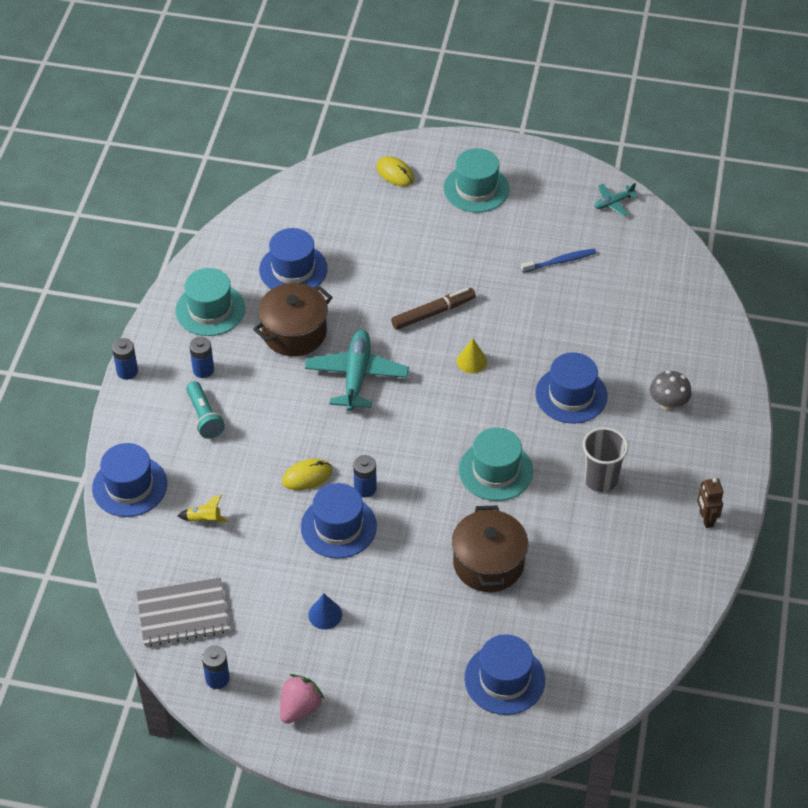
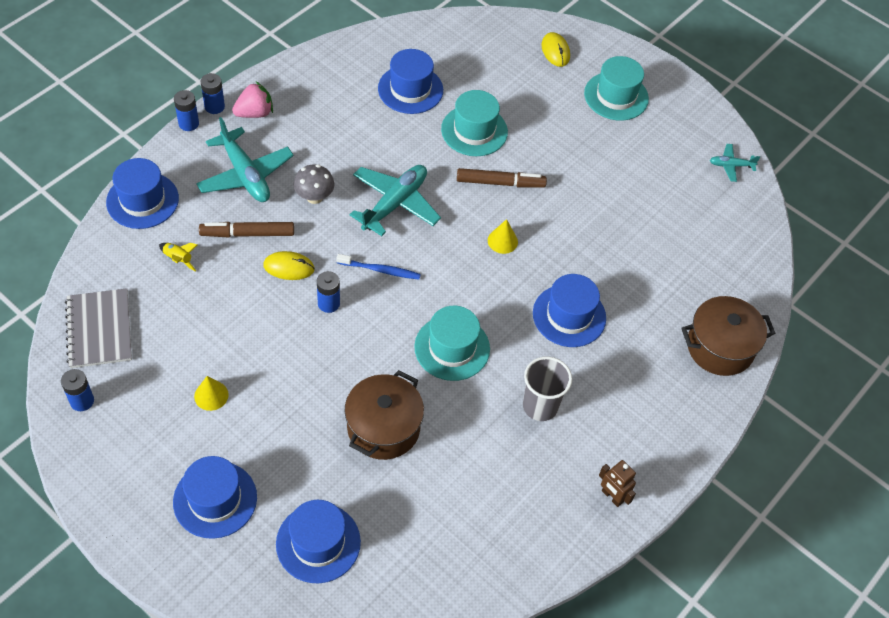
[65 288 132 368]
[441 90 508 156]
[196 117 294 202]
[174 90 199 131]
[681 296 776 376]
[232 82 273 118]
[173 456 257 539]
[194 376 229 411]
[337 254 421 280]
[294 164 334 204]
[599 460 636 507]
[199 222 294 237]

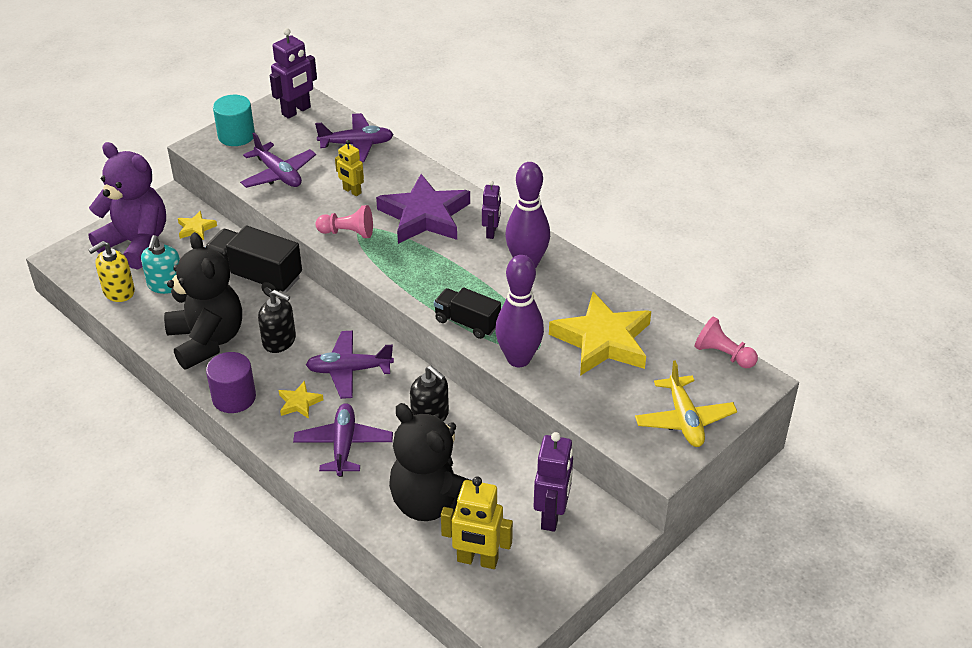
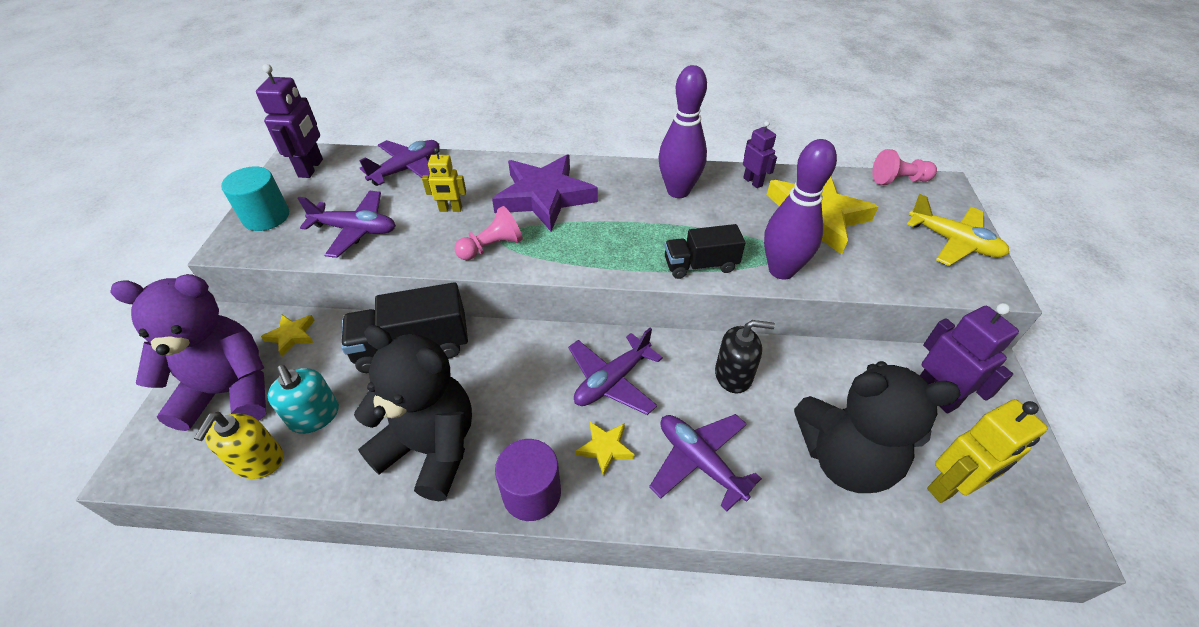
[258 290 296 353] (first image)
[743 121 777 188]

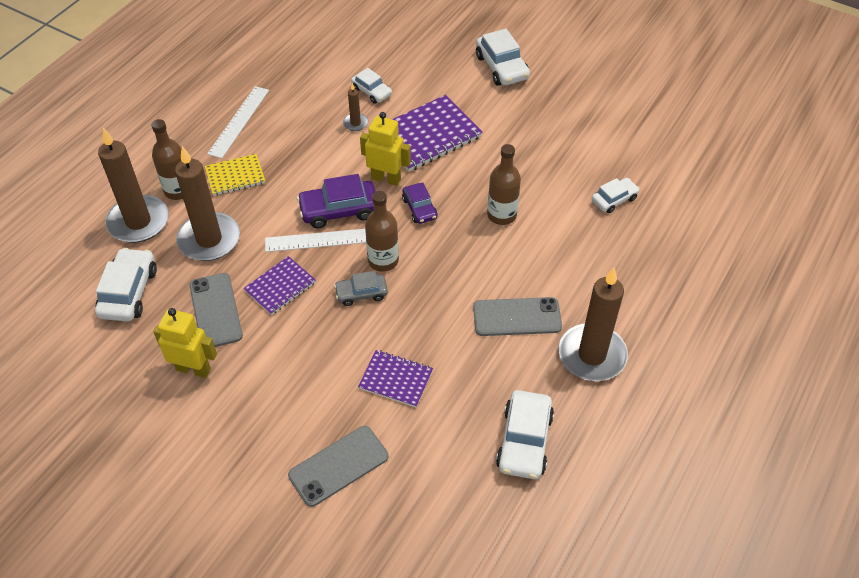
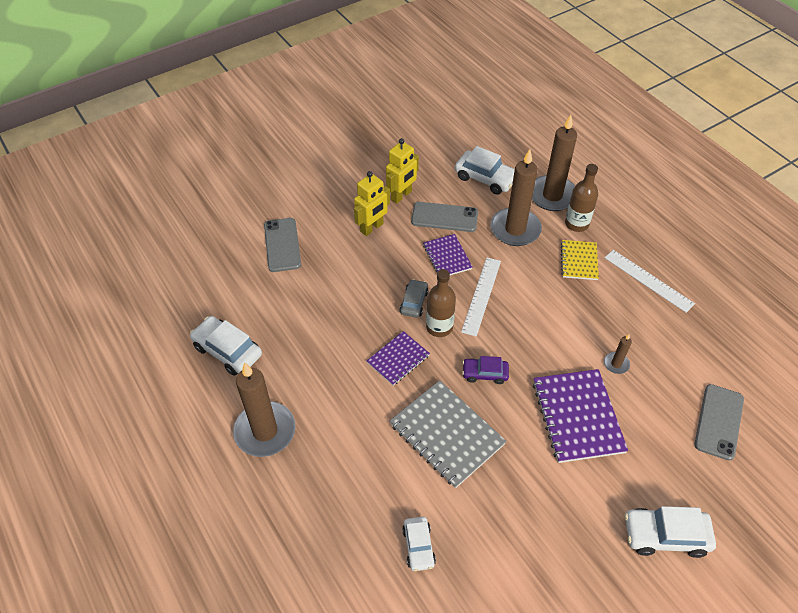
[297 174 376 228] (first image)
[351 68 392 104] (first image)
[367 331 430 386]
[354 171 390 236]
[695 384 744 461]
[390 380 507 488]

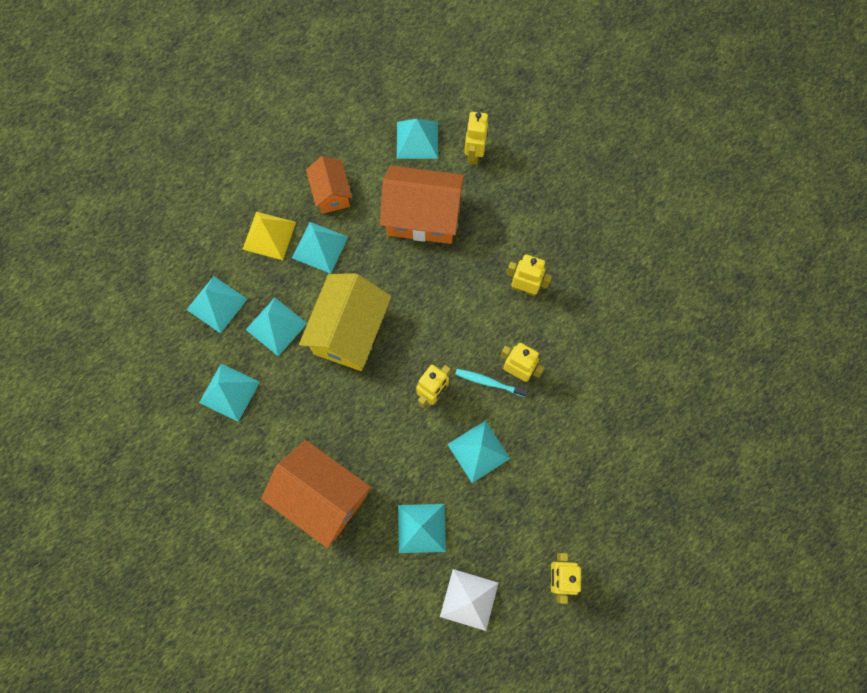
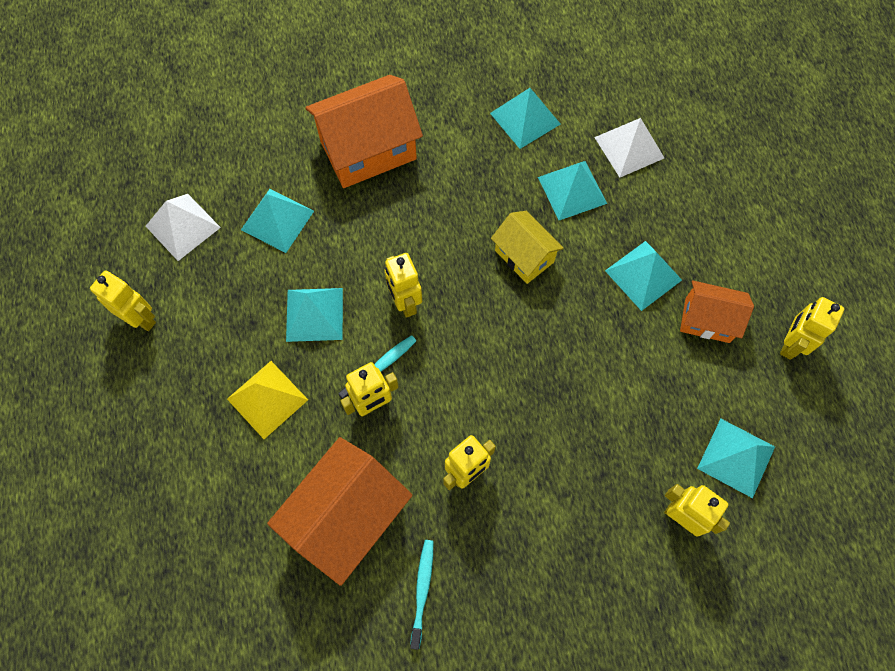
[594 118 664 177]
[227 361 308 439]
[491 211 564 284]
[267 437 413 586]
[410 540 433 650]
[780 297 844 360]

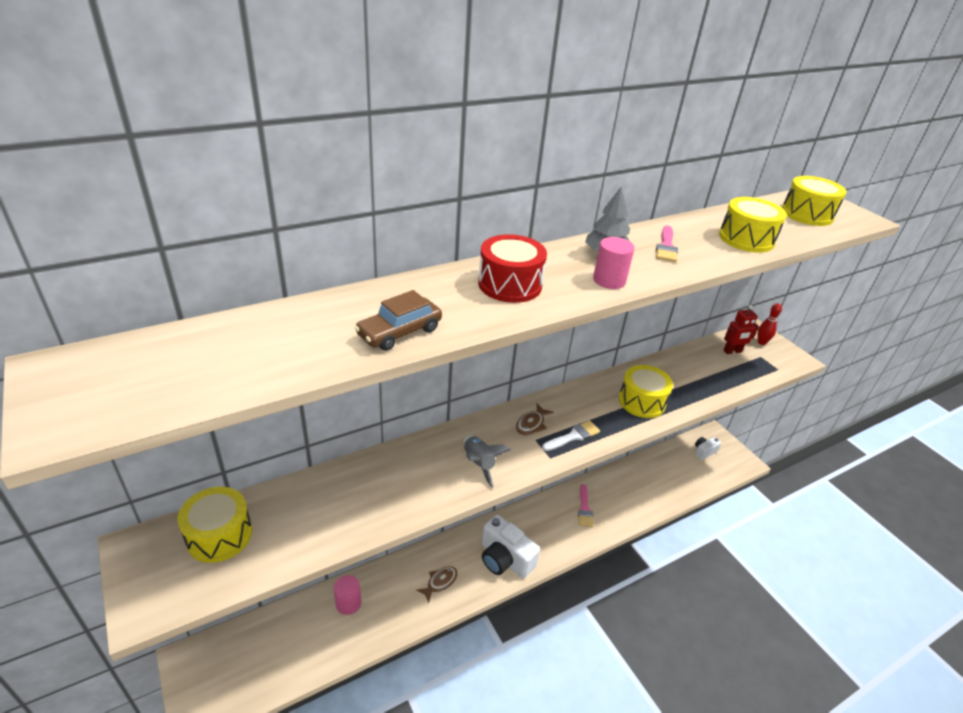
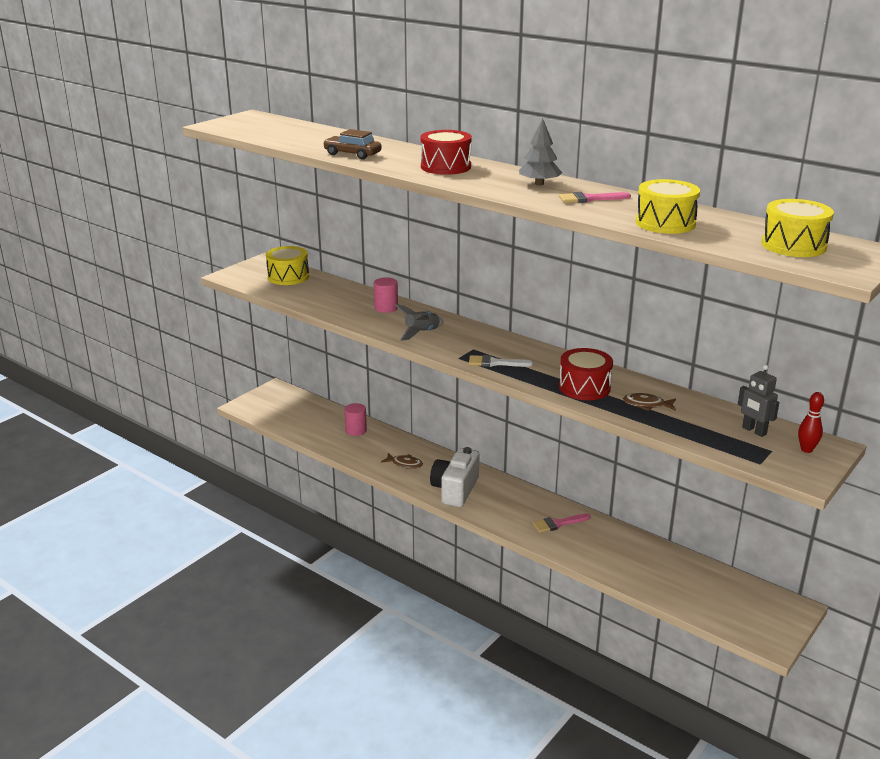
[623 393 676 411]
[469 355 533 367]
[374 277 398 313]
[559 348 613 400]
[695 437 721 460] (first image)
[738 364 779 437]

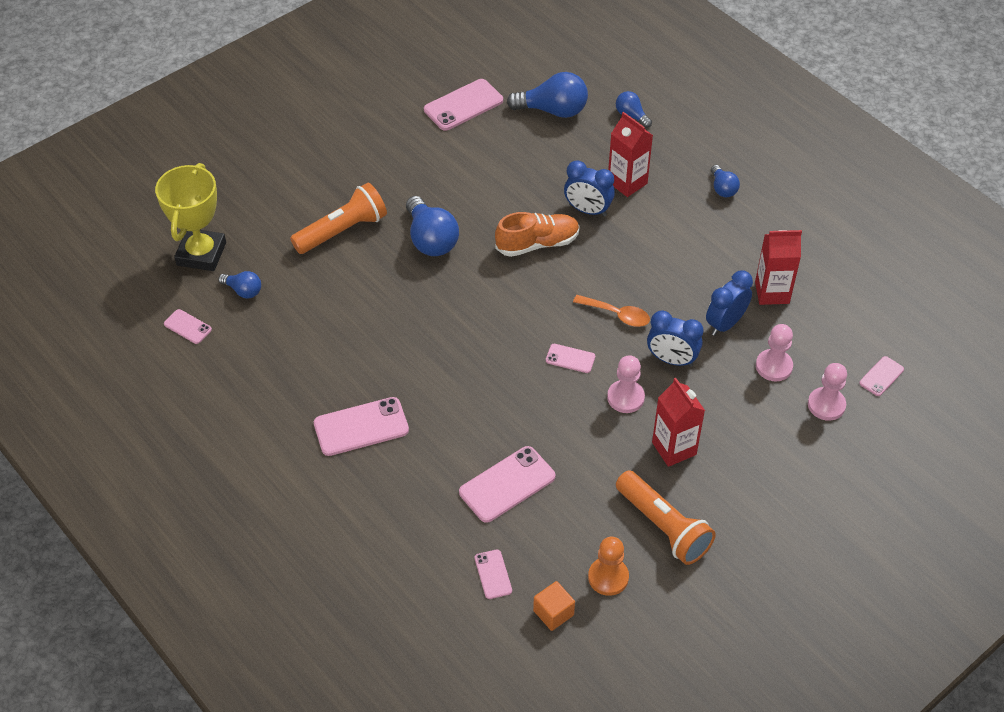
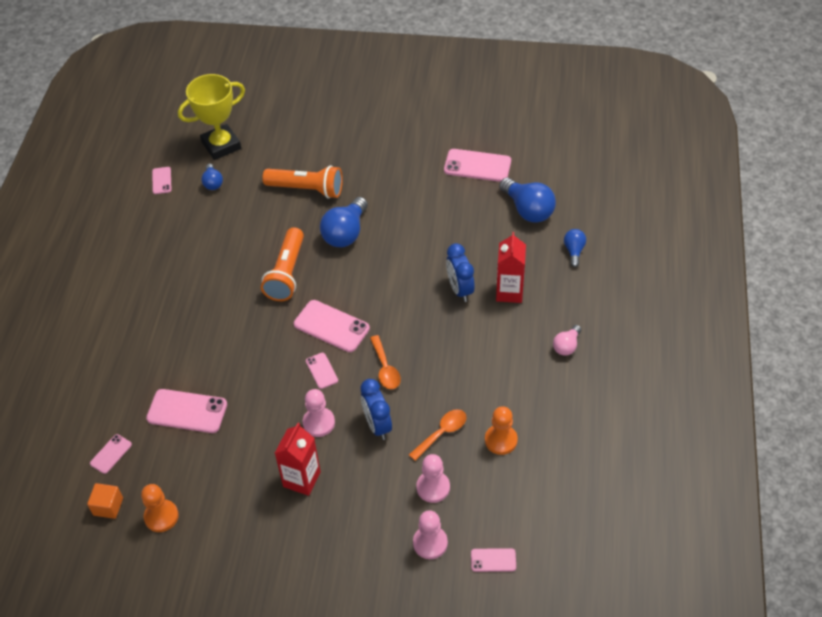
[294 300 370 352]
[495 212 580 257] (first image)
[261 227 304 301]
[409 409 467 461]
[553 325 581 356]
[485 406 518 455]

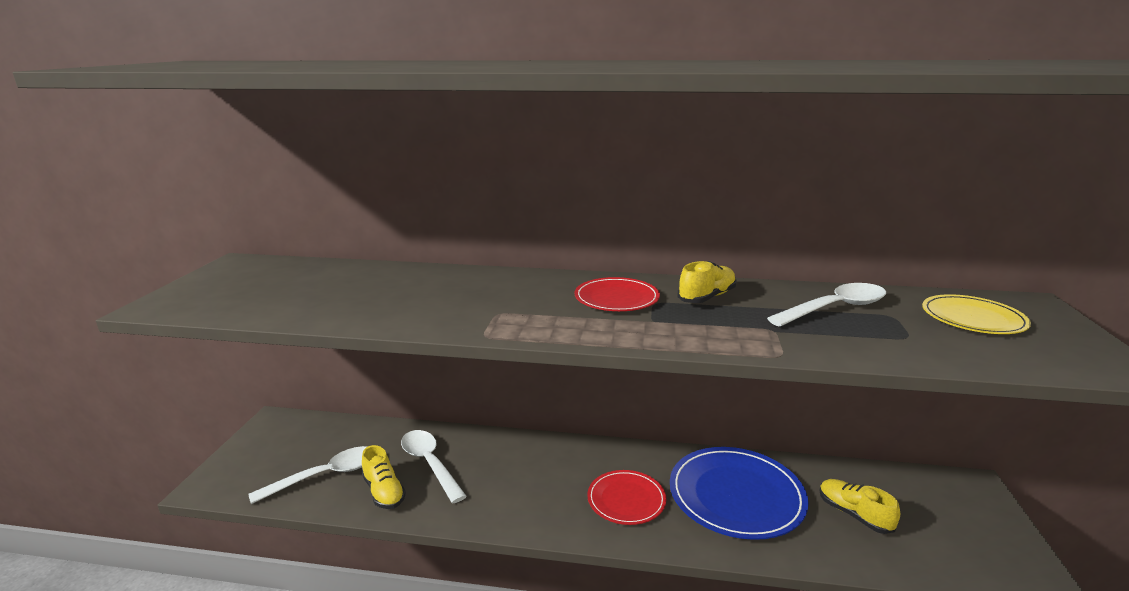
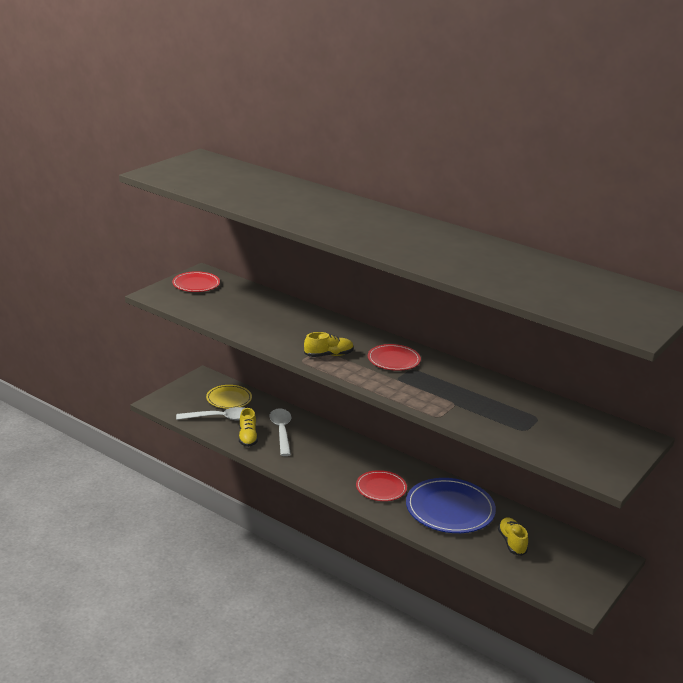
[304 332 354 357]
[767 283 886 327] (first image)
[206 385 252 409]
[172 271 220 292]

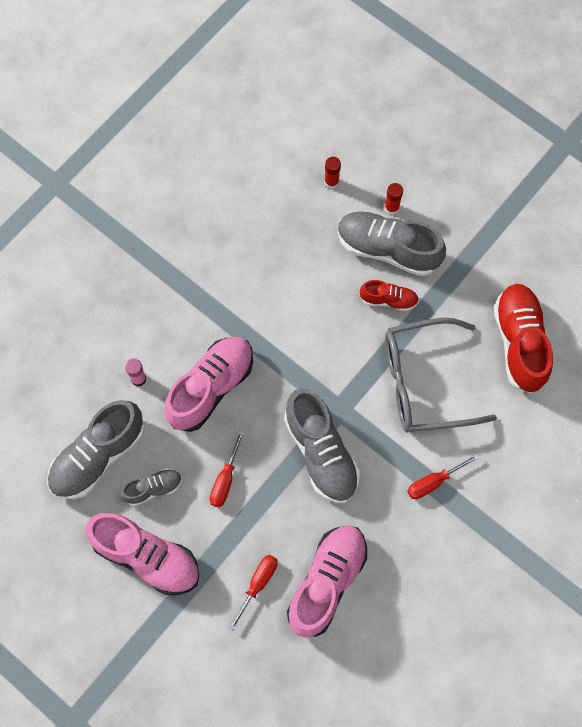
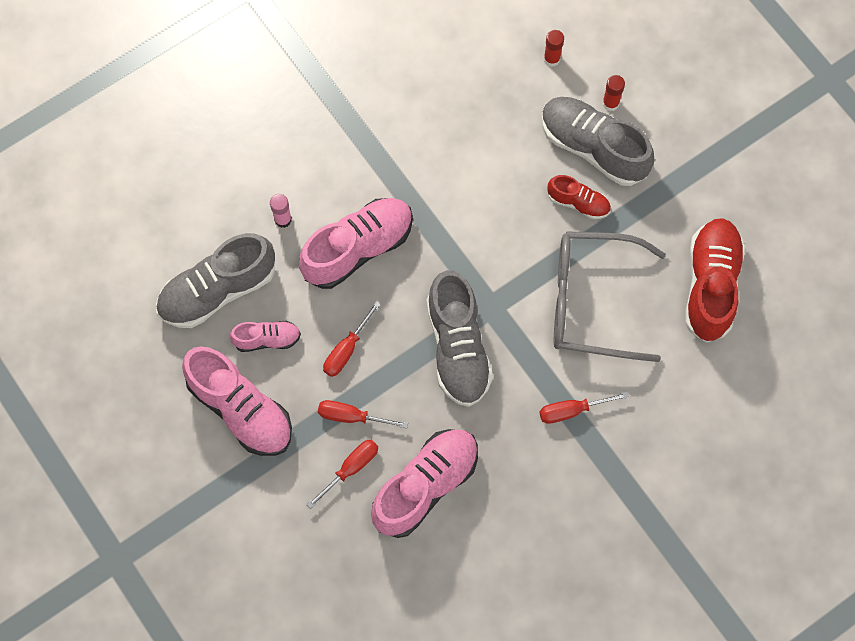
[230 321 301 352]
[318 400 408 428]

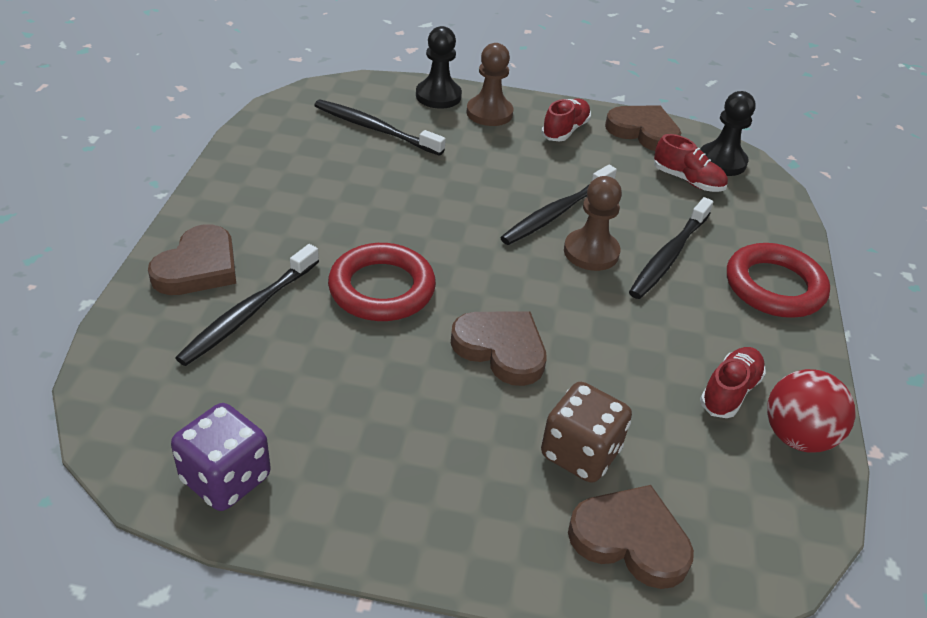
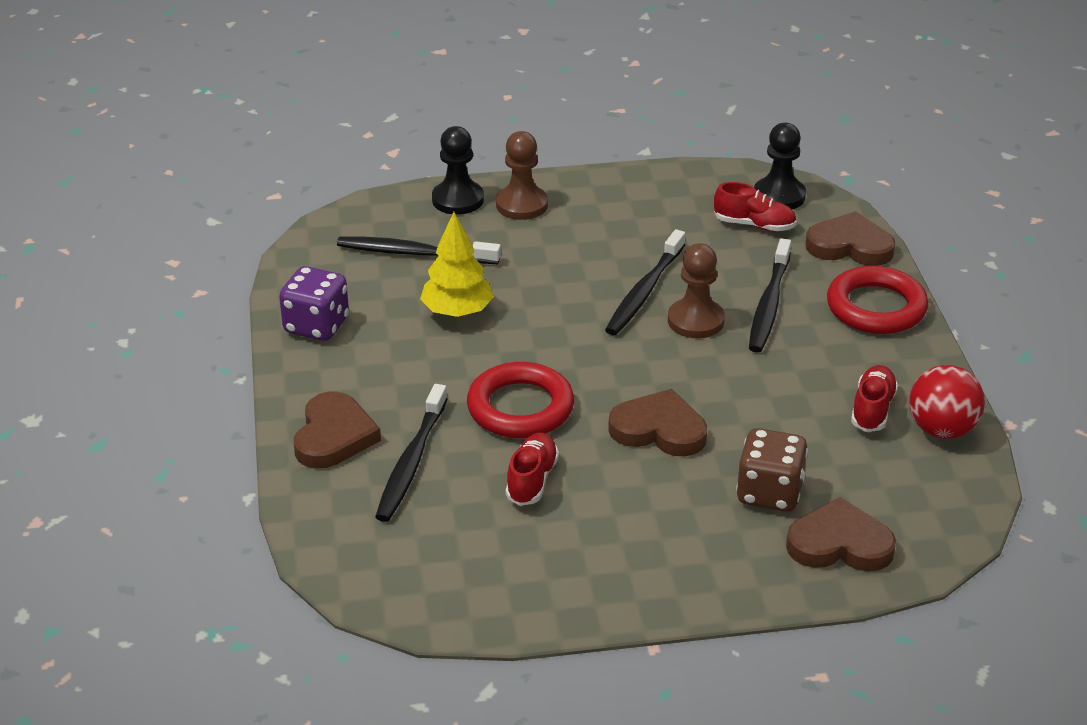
[279 266 349 341]
[506 433 559 506]
[805 211 895 266]
[420 212 494 317]

